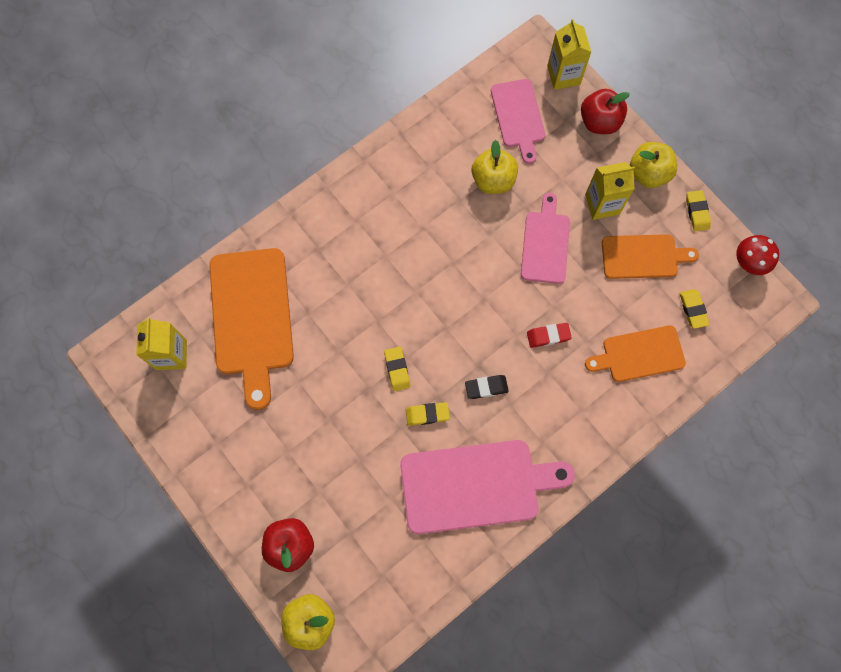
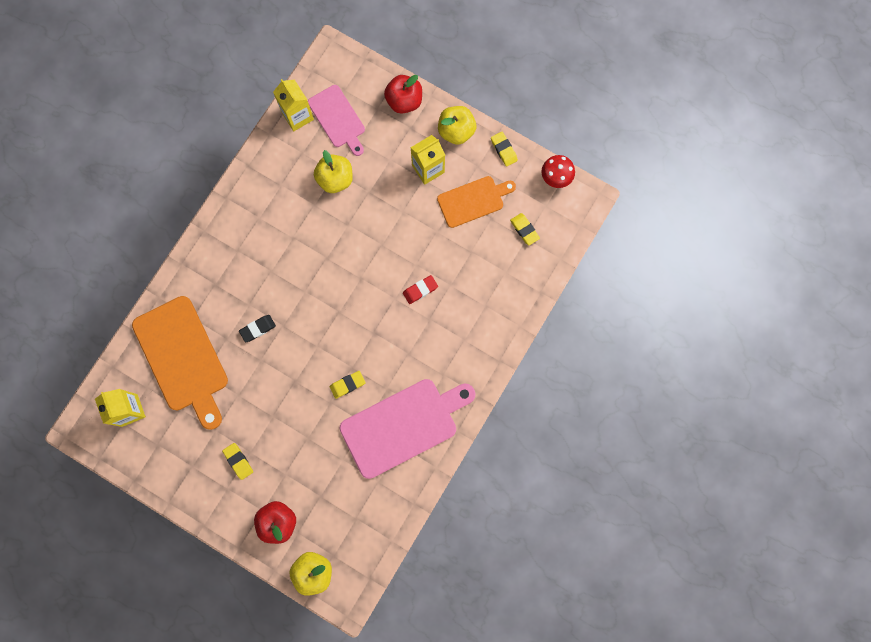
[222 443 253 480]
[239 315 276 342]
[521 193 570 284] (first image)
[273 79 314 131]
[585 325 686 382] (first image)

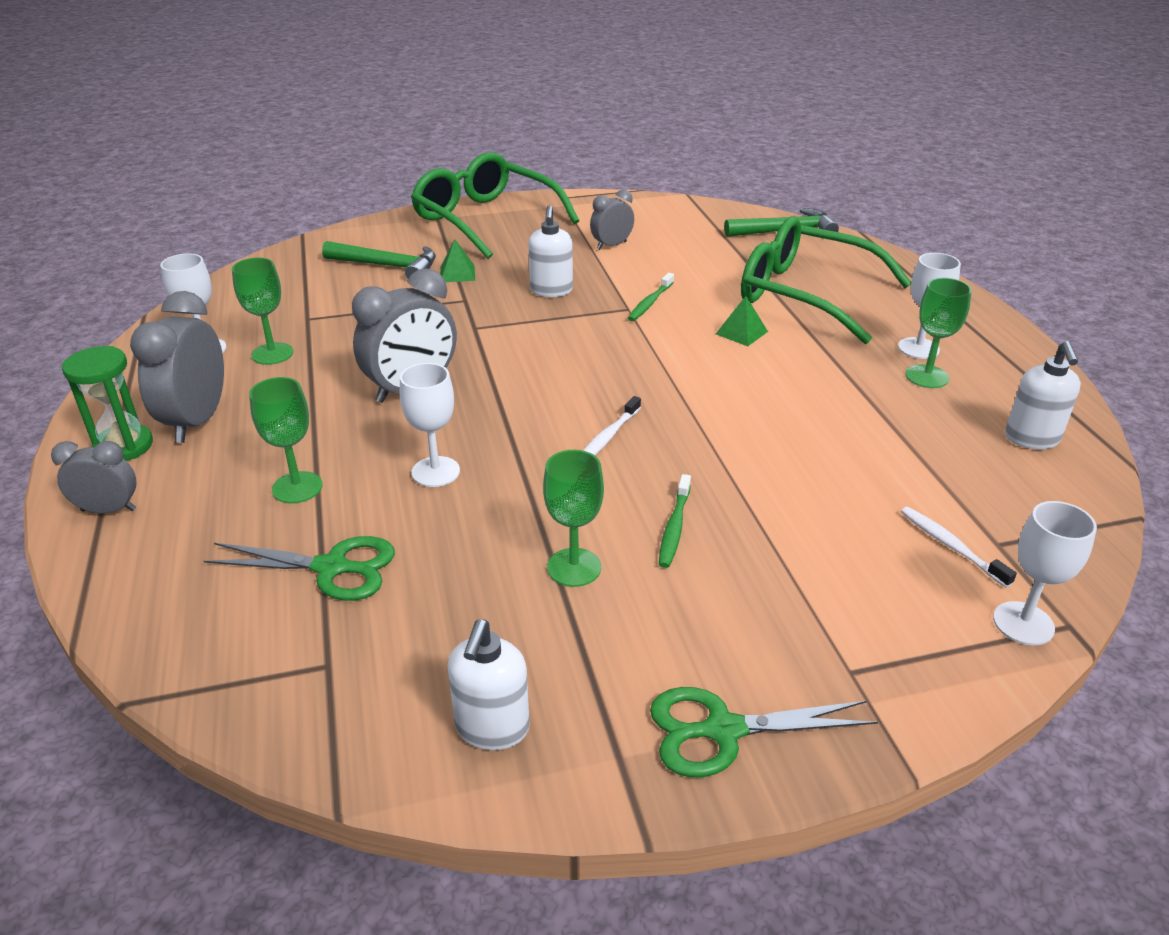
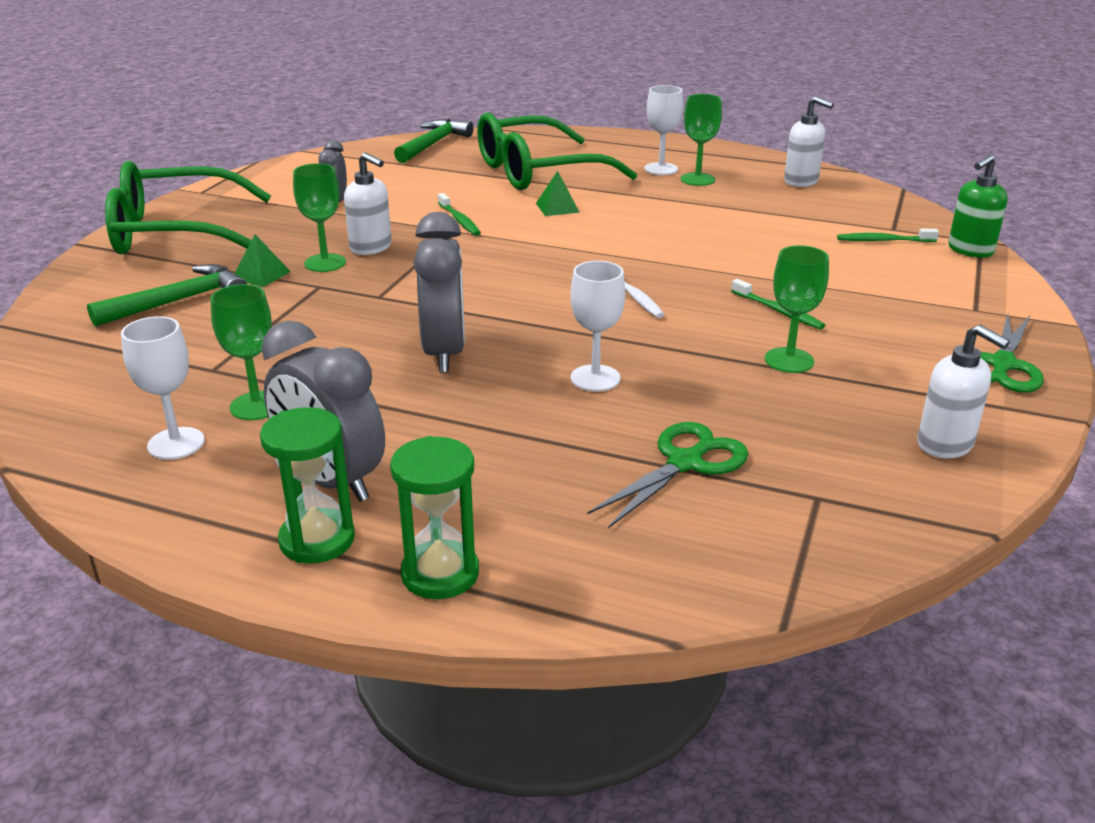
[390 436 479 599]
[293 163 346 272]
[837 229 939 242]
[948 155 1008 257]

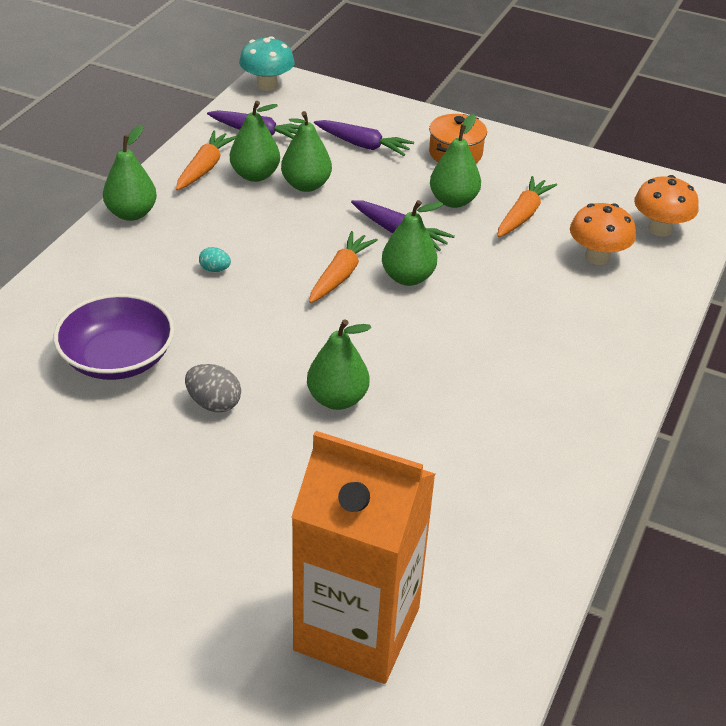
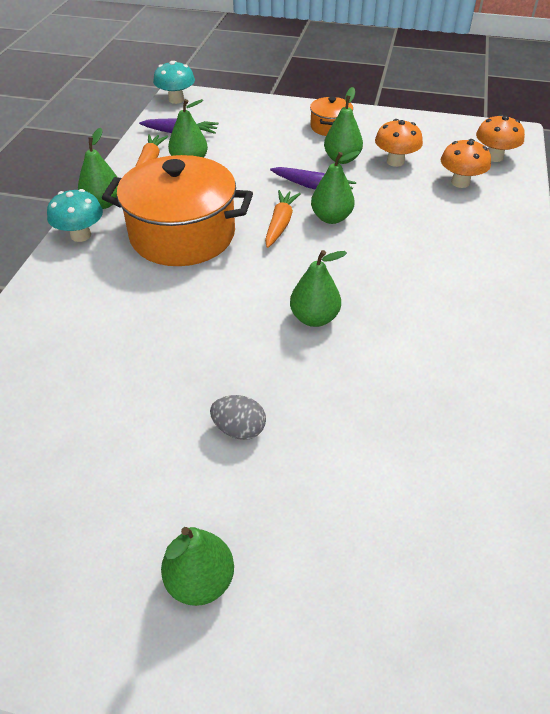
[54 294 174 380] (first image)
[210 395 266 440]
[102 155 253 266]
[161 527 234 606]
[291 431 435 684] (first image)
[314 120 414 156] (first image)
[375 119 423 167]
[47 189 103 242]

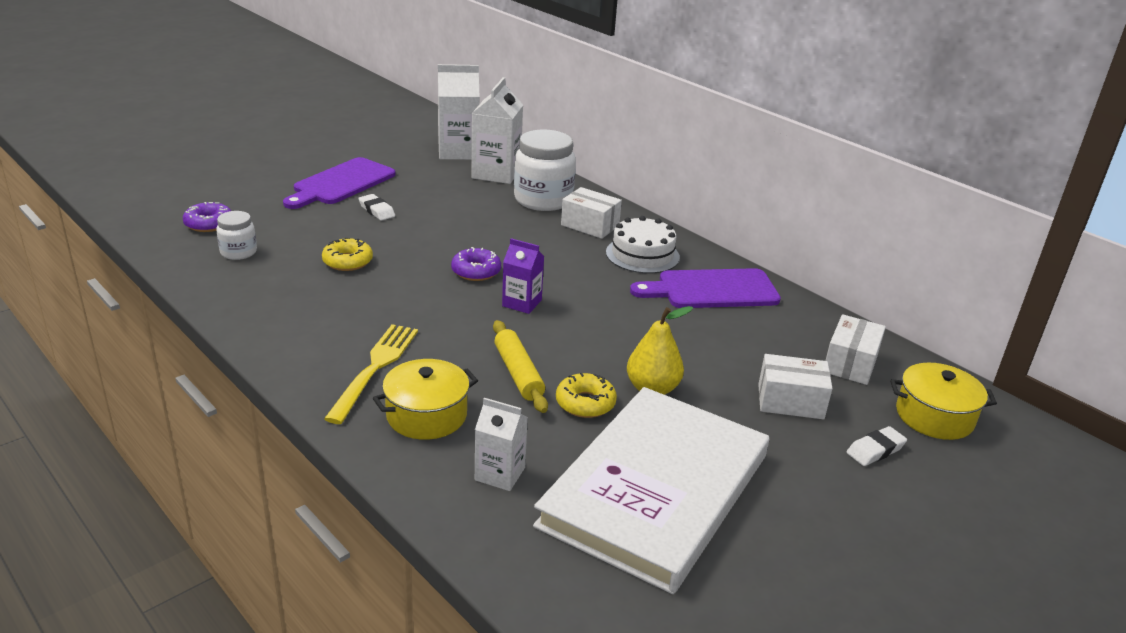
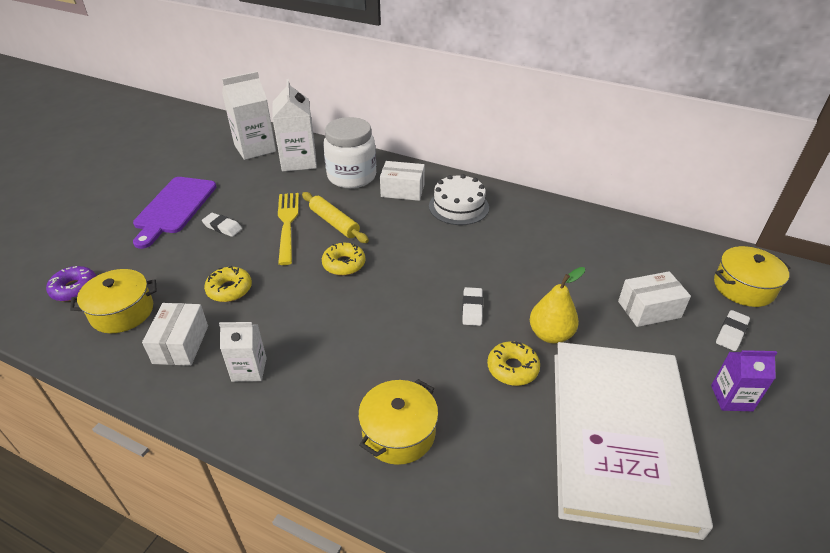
[70 269 157 333]
[278 193 299 265]
[322 242 365 276]
[219 322 267 382]
[302 192 369 243]
[711 350 777 411]
[630 268 781 308] (first image)
[142 303 208 366]
[462 287 483 326]

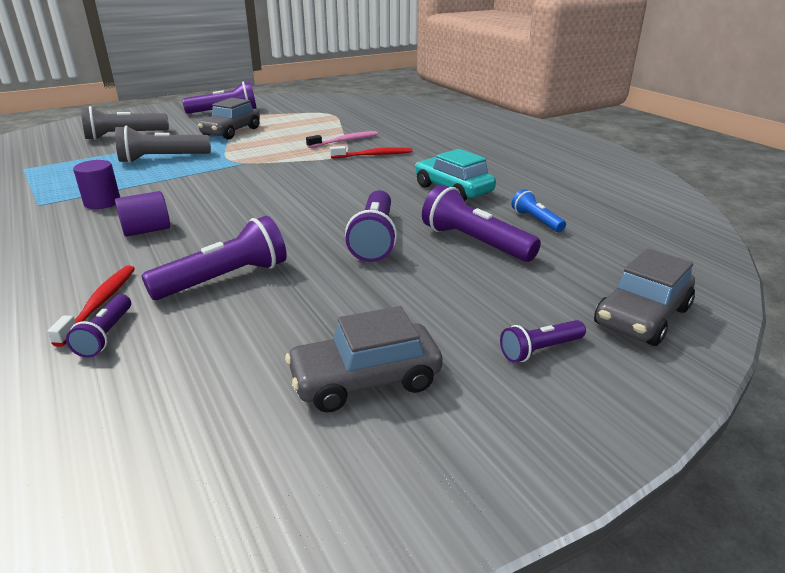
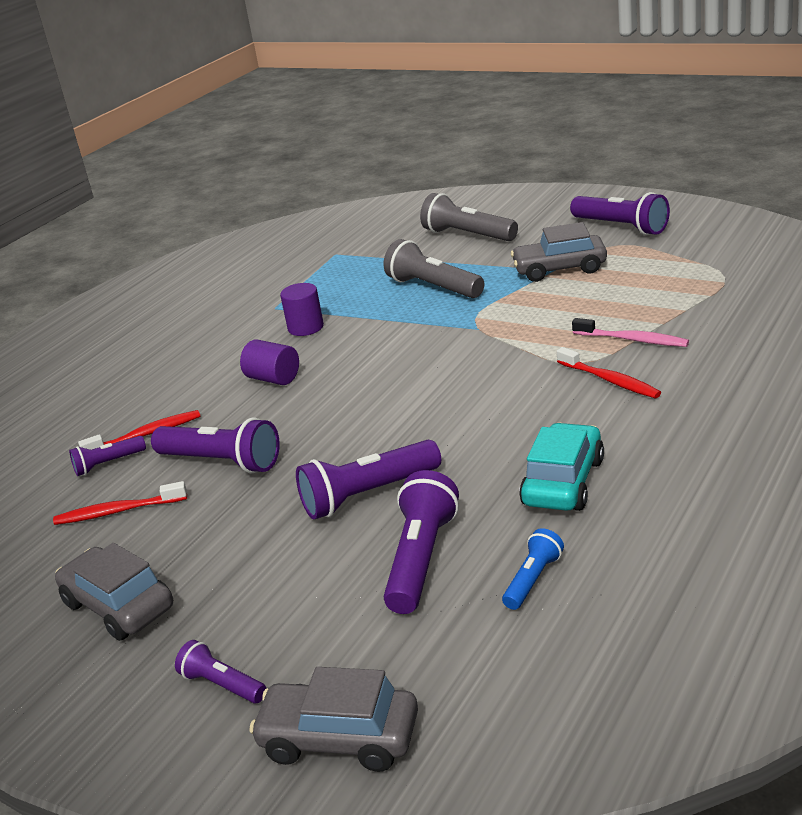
[53 481 187 525]

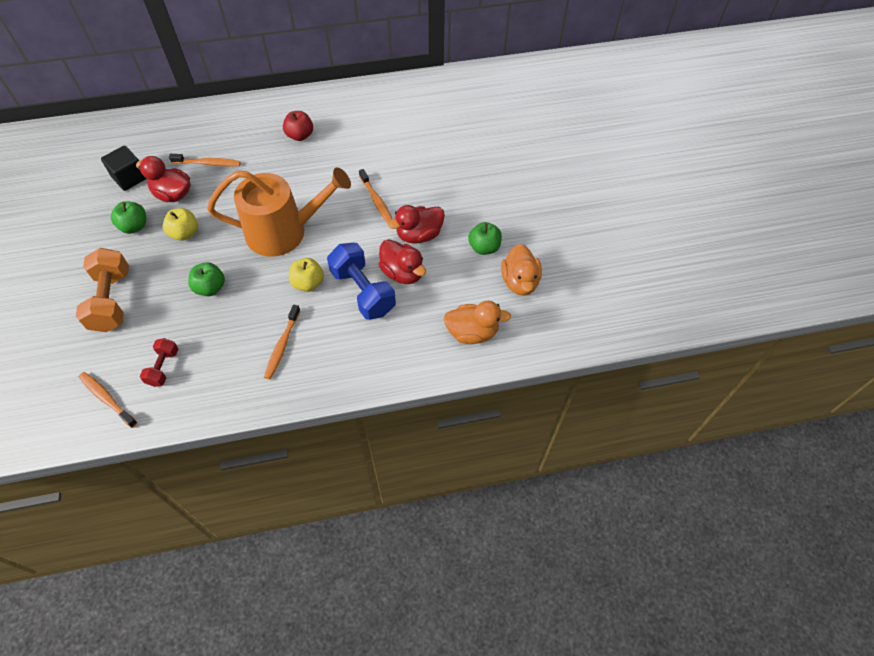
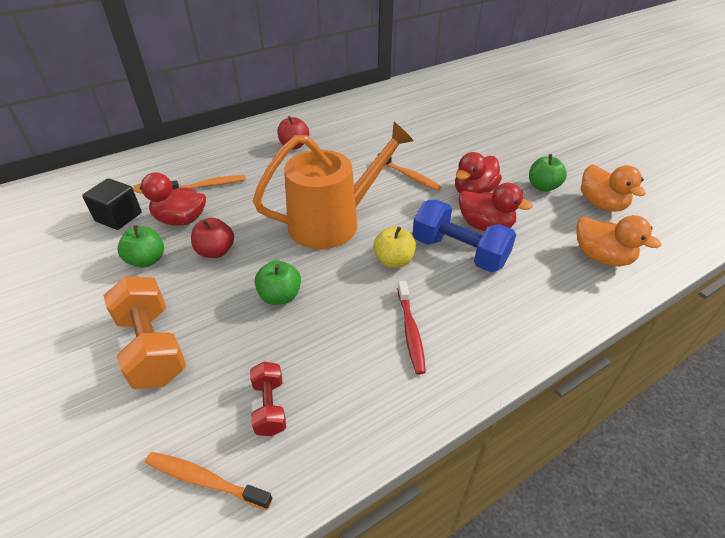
[191 218 234 258]
[398 281 426 375]
[576 215 661 267]

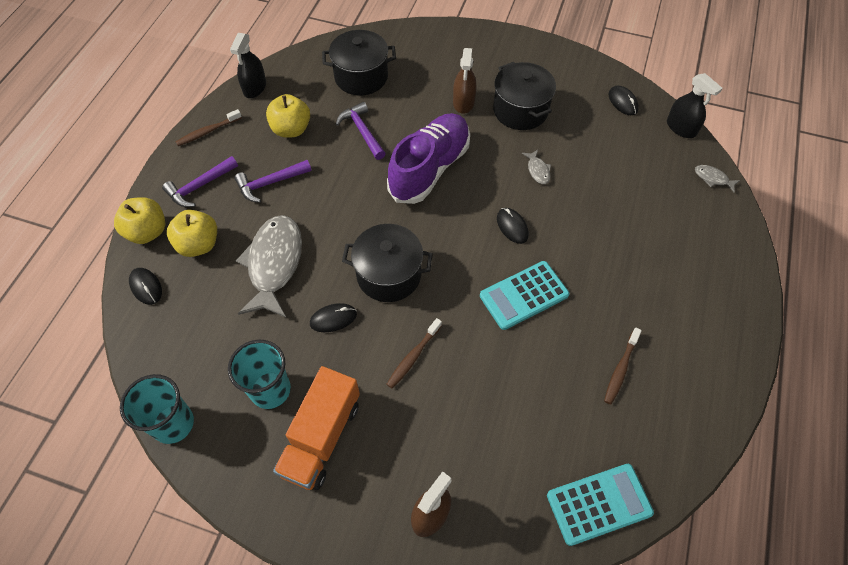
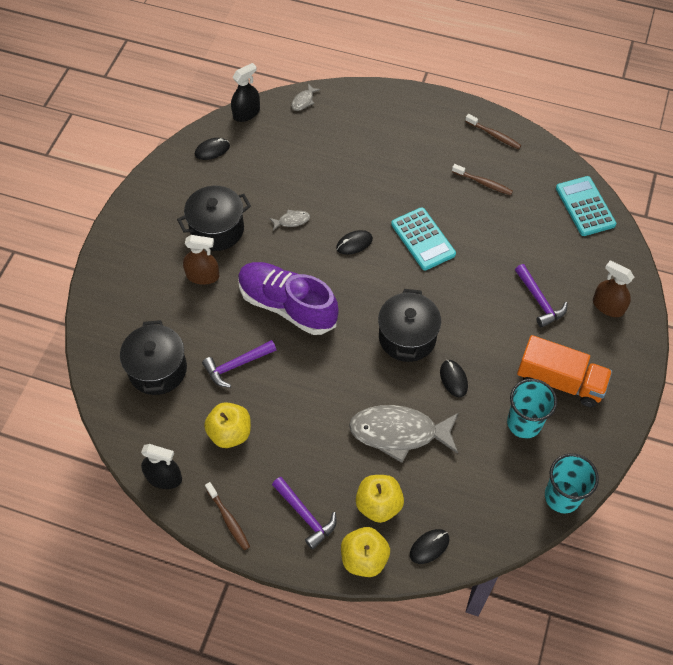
[515 264 568 328]
[465 114 521 149]

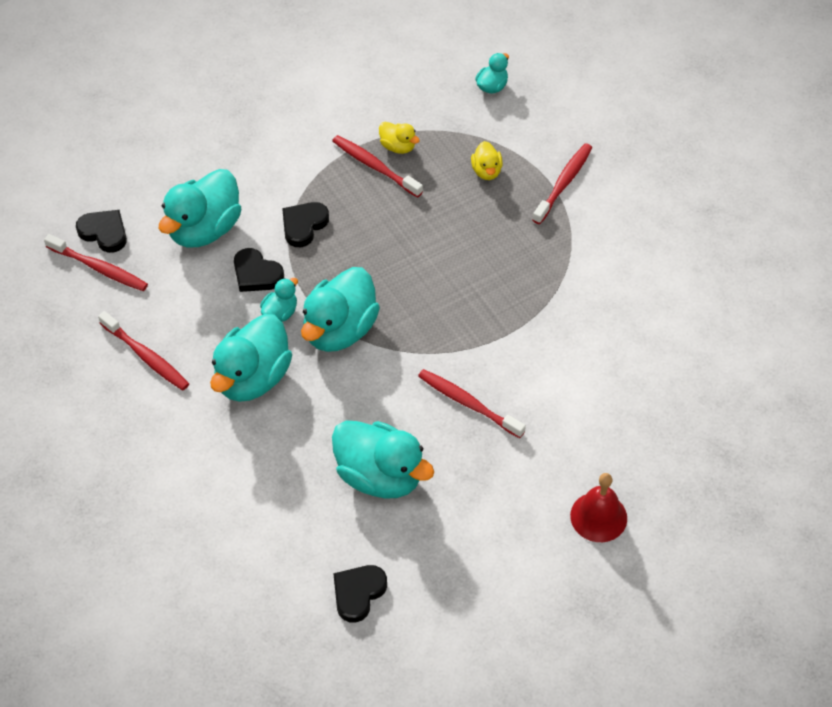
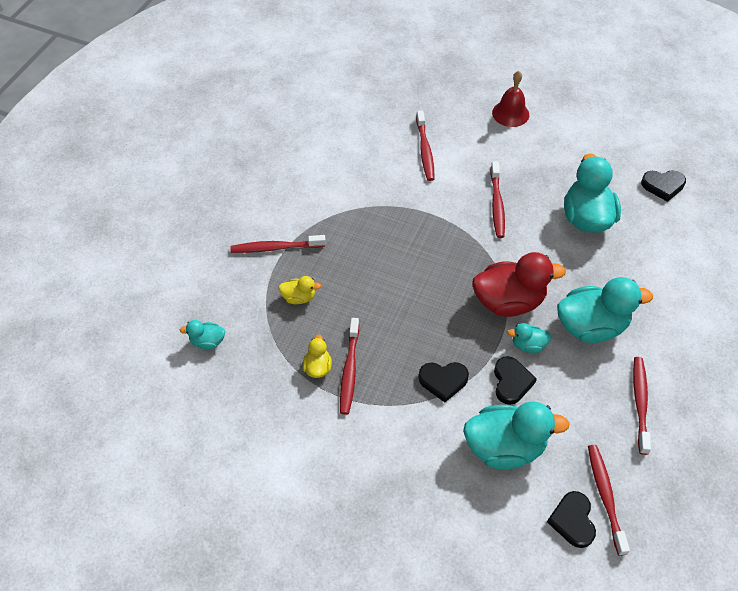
[472 252 566 317]
[278 276 321 304]
[416 110 435 181]

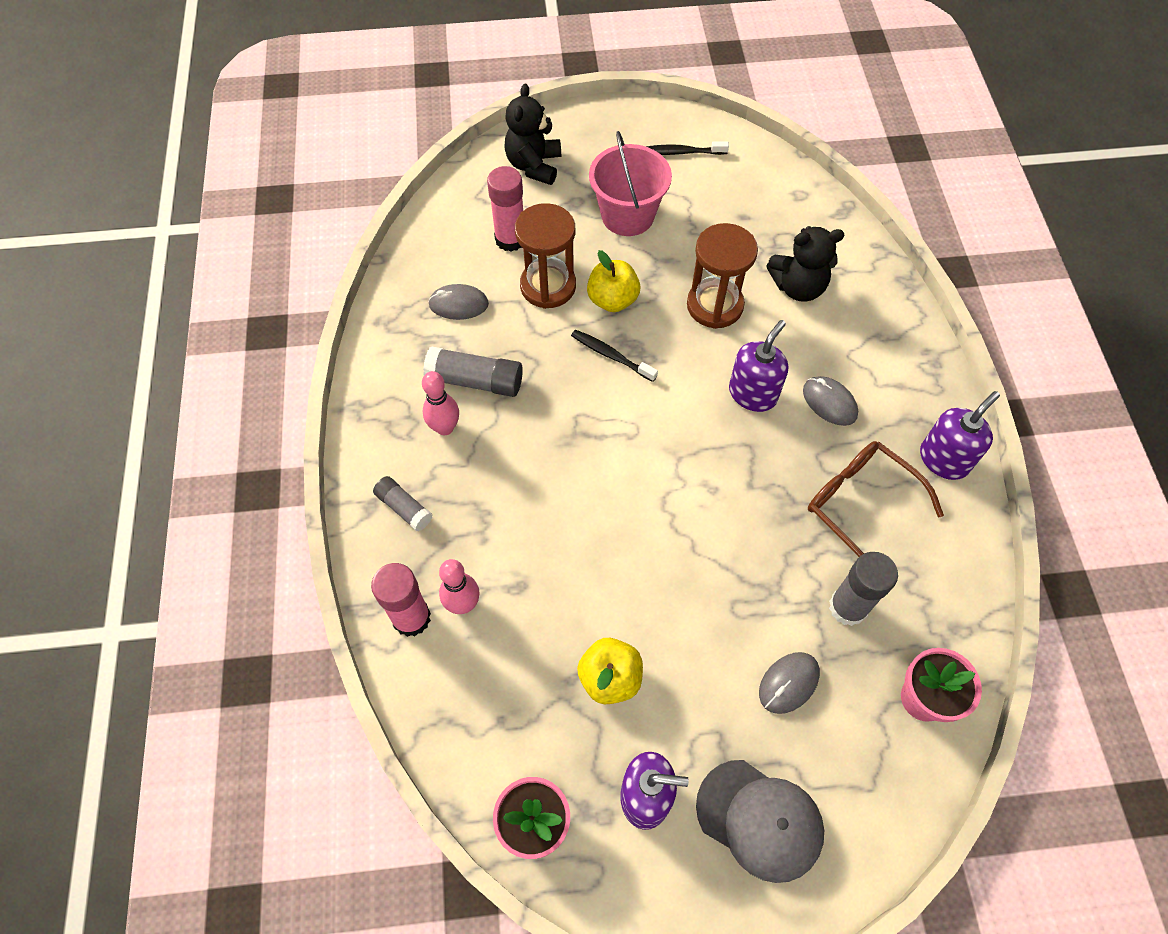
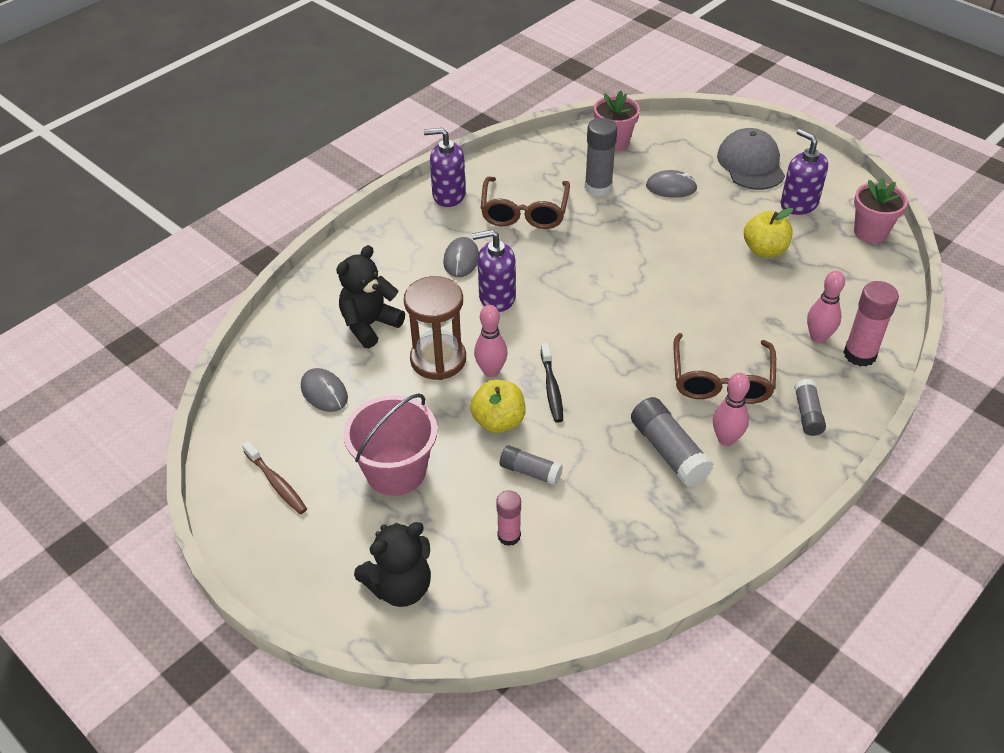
[301 368 348 412]
[496 490 521 546]
[500 445 563 486]
[242 441 307 514]
[336 245 405 348]
[474 305 508 377]
[674 333 776 404]

